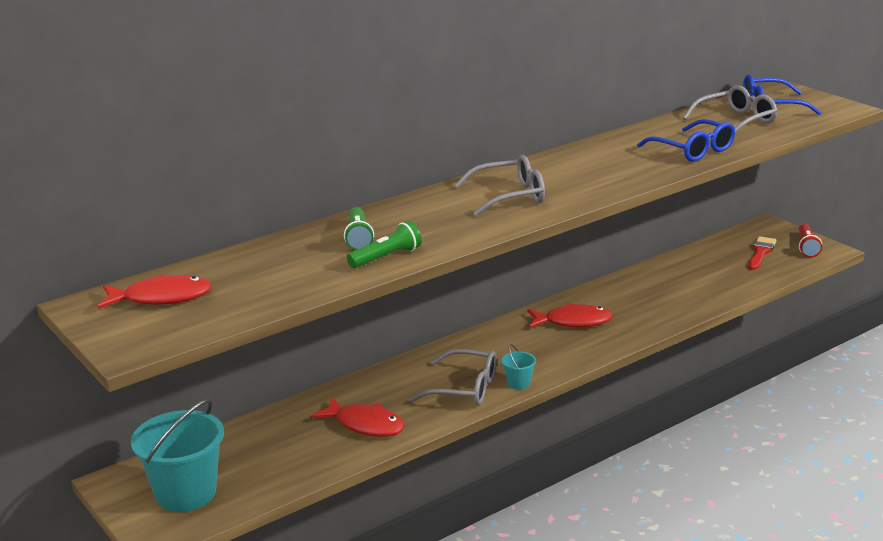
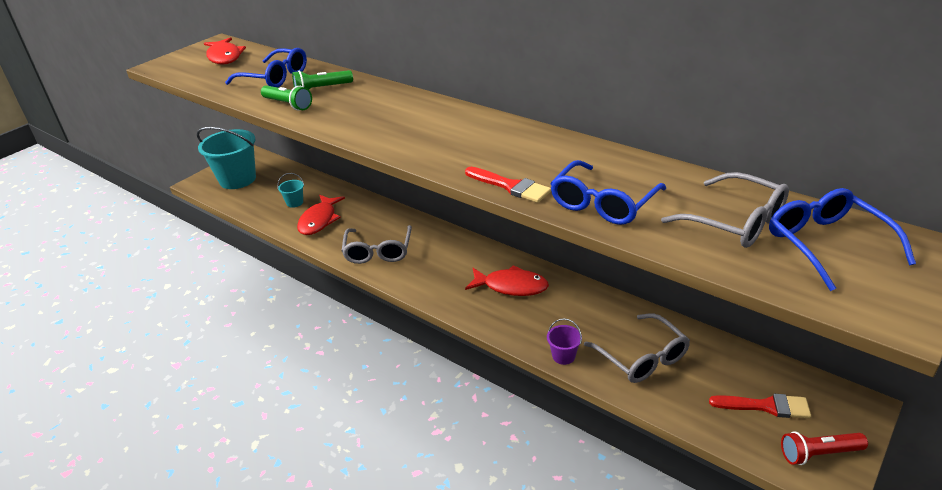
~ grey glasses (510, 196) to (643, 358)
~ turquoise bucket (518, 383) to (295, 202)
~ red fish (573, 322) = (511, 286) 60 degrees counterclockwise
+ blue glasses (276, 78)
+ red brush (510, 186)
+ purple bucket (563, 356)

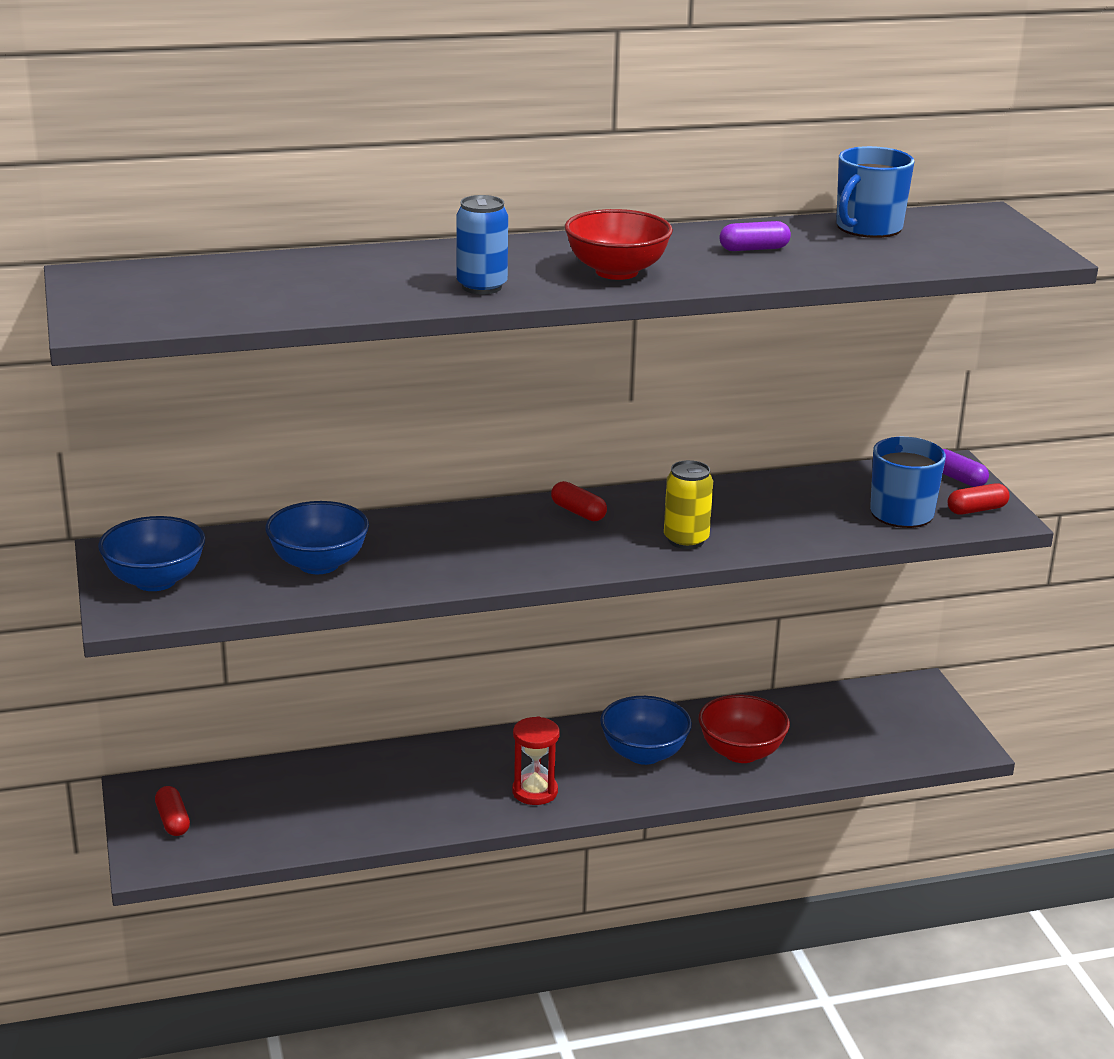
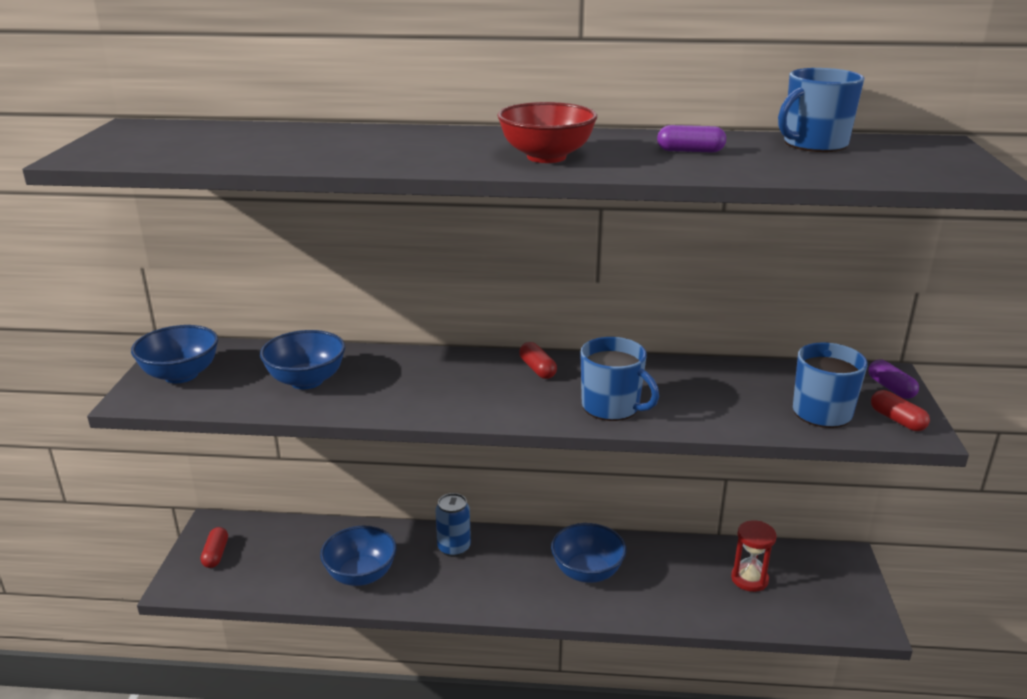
~ blue can (482, 287) to (454, 548)
~ red hourglass (535, 792) to (749, 579)
~ yellow can (686, 540) to blue mug (612, 407)
- red bowl (741, 752)
~ red capsule (976, 510) = (897, 420) 60 degrees clockwise
+ blue bowl (361, 575)

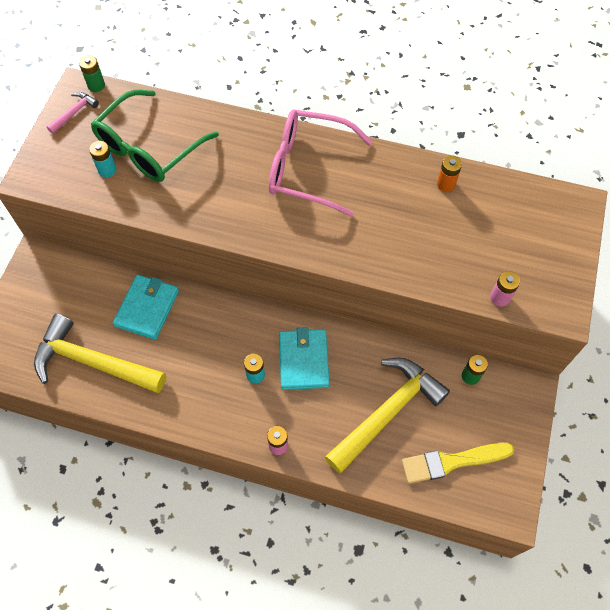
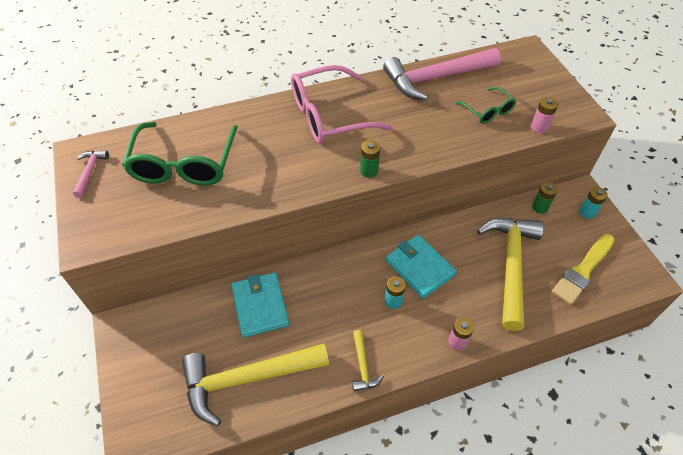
~ green battery (96, 85) to (369, 171)
~ turquoise battery (107, 170) to (587, 212)
~ orange battery (446, 184) to pink hammer (435, 78)
+ yellow hammer (363, 366)
+ green glasses (488, 111)

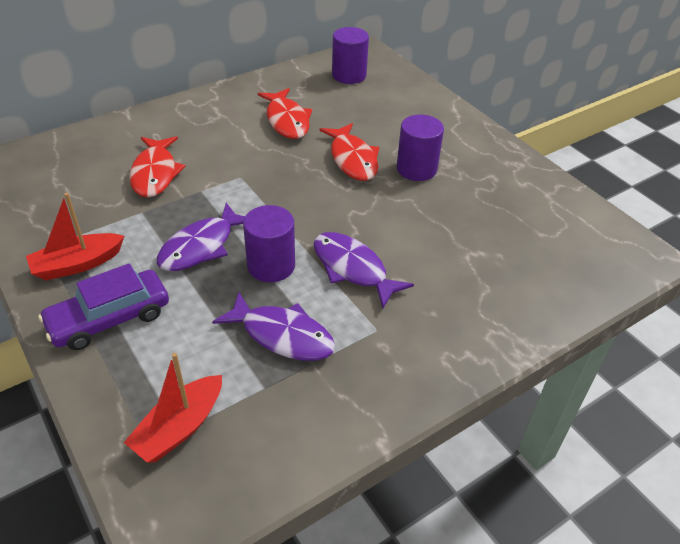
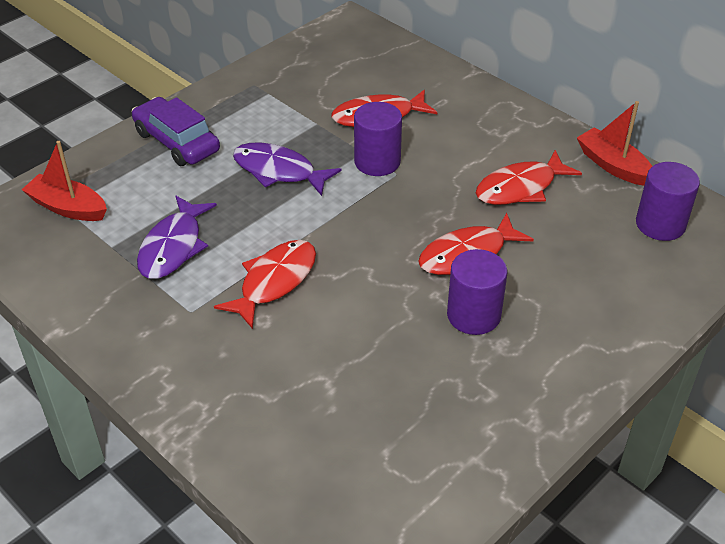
~ red boat (77, 264) to (613, 165)
~ purple cylinder (271, 266) to (377, 162)
~ purple fish (352, 269) to red fish (274, 281)

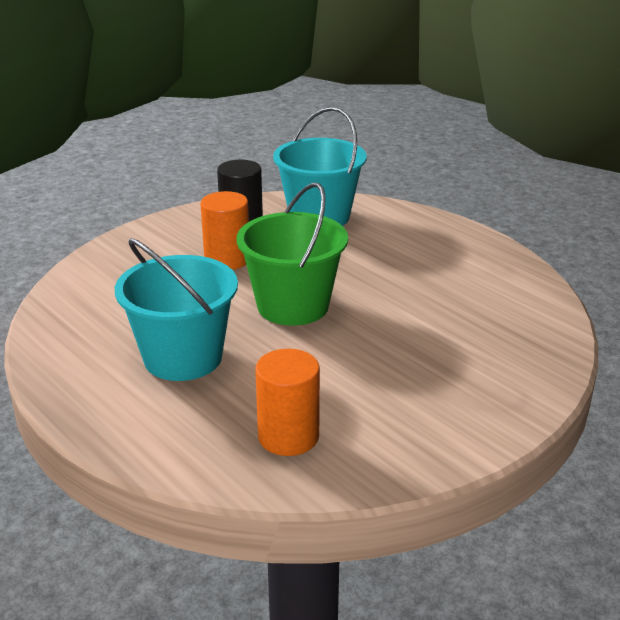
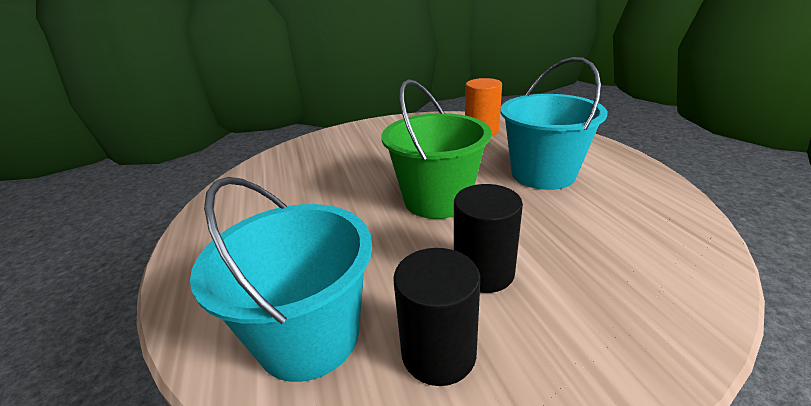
~ orange cylinder (227, 259) to black cylinder (483, 272)

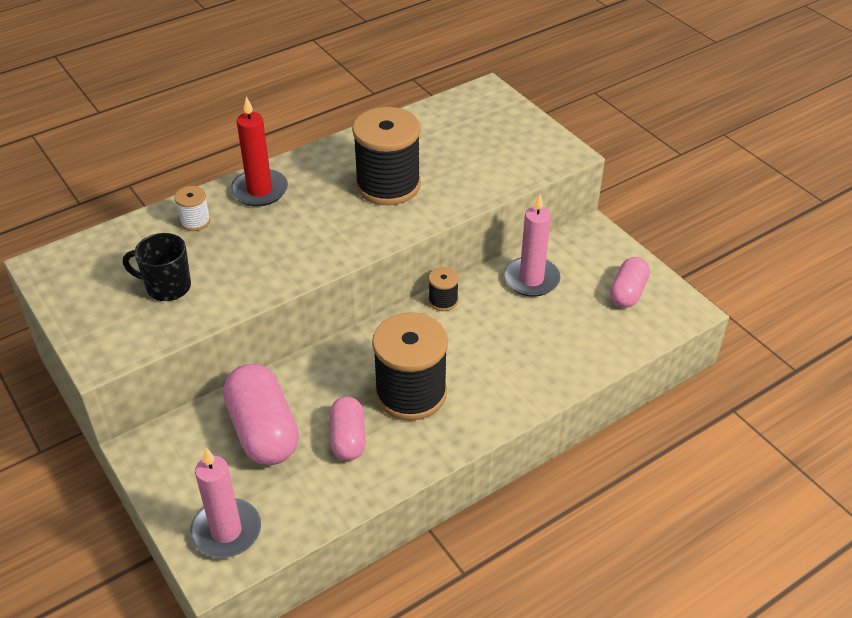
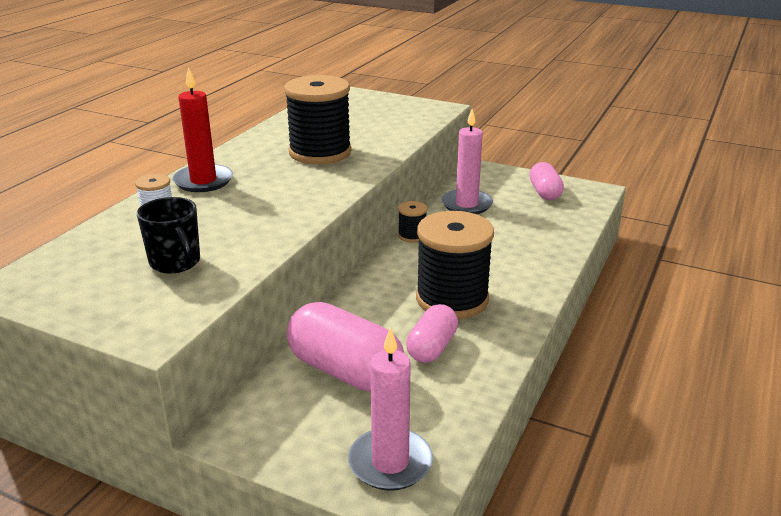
~ black mug (167, 287) = (176, 263) 105 degrees counterclockwise
~ pink capsule (348, 438) = (432, 347) 60 degrees clockwise

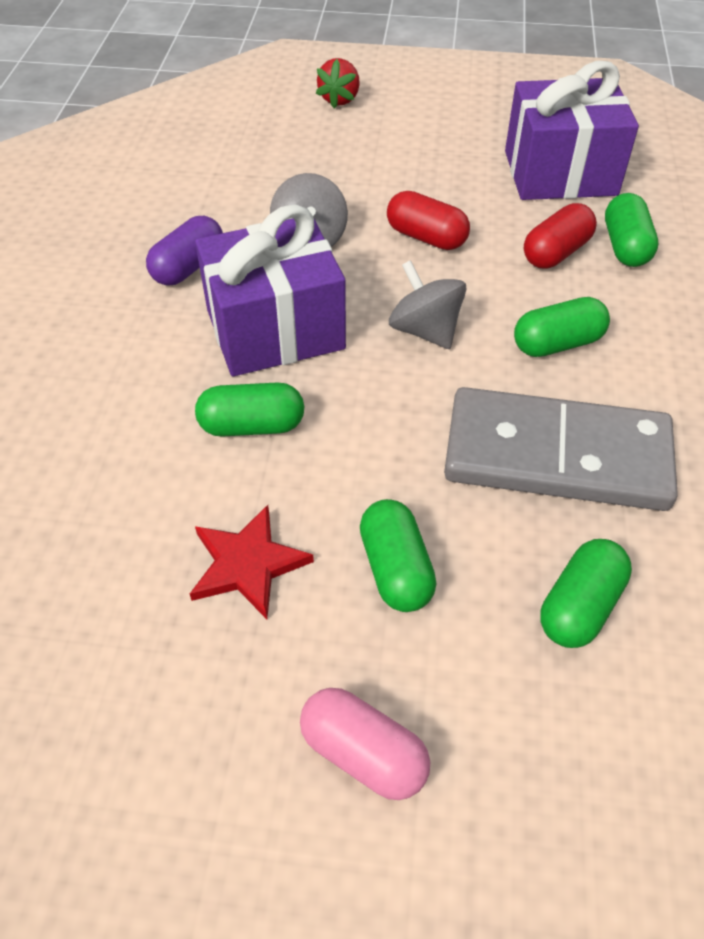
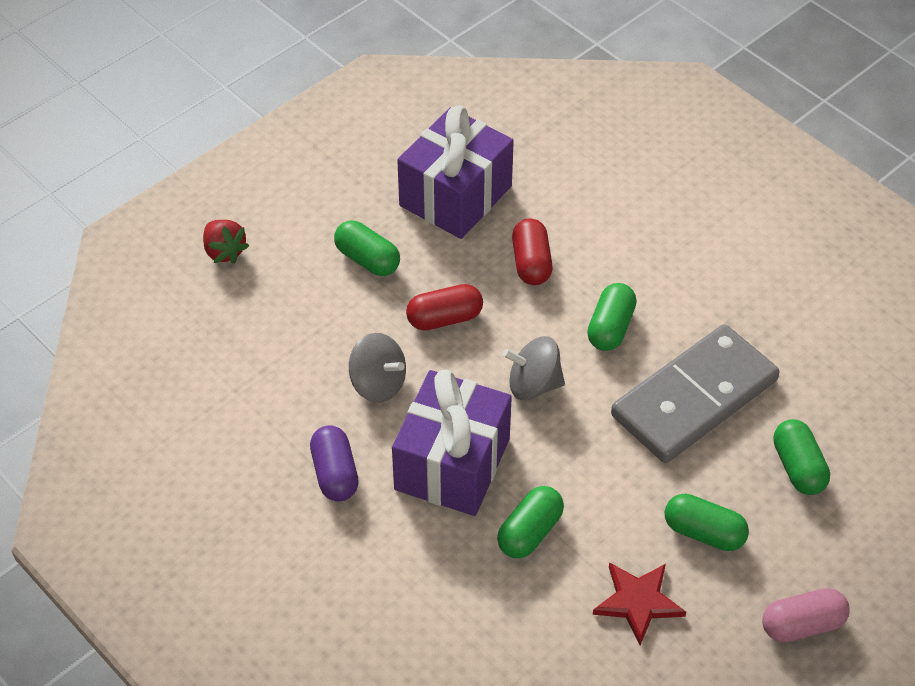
~ green capsule (625, 246) to (367, 259)

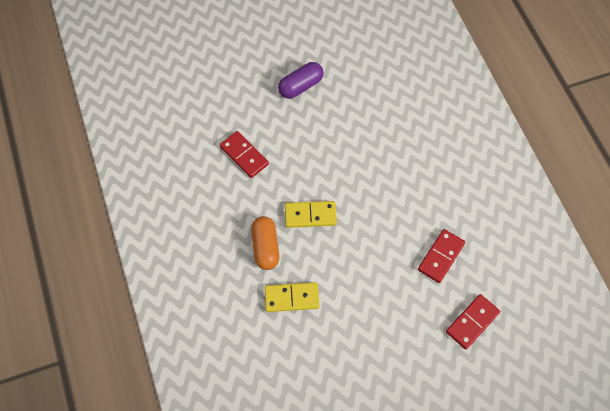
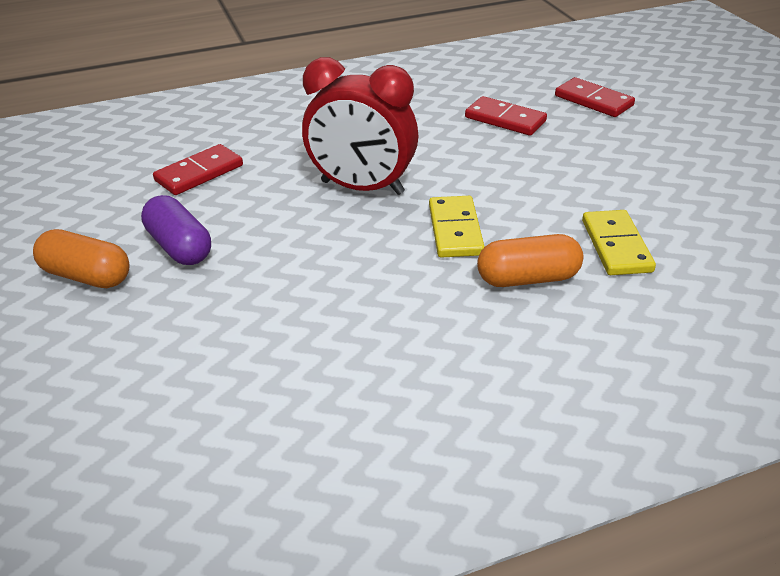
~ red domino (244, 155) to (199, 173)
+ orange capsule (87, 276)
+ red clock (362, 188)

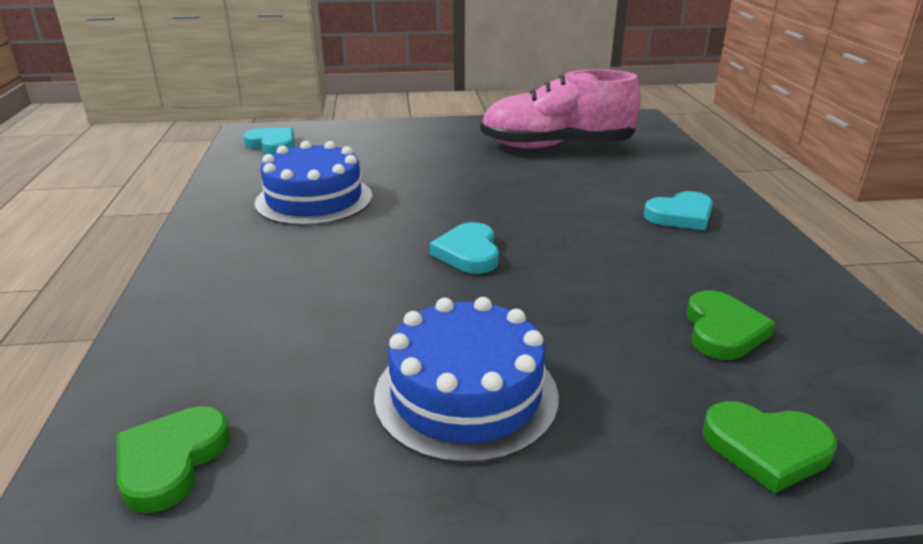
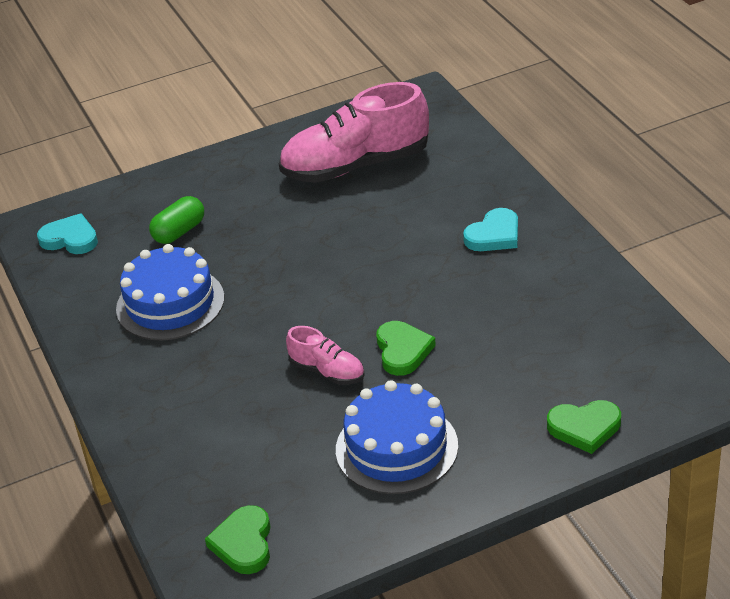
- turquoise heart (468, 253)
~ green heart (722, 330) to (403, 351)
+ green capsule (179, 232)
+ pink shoe (327, 371)

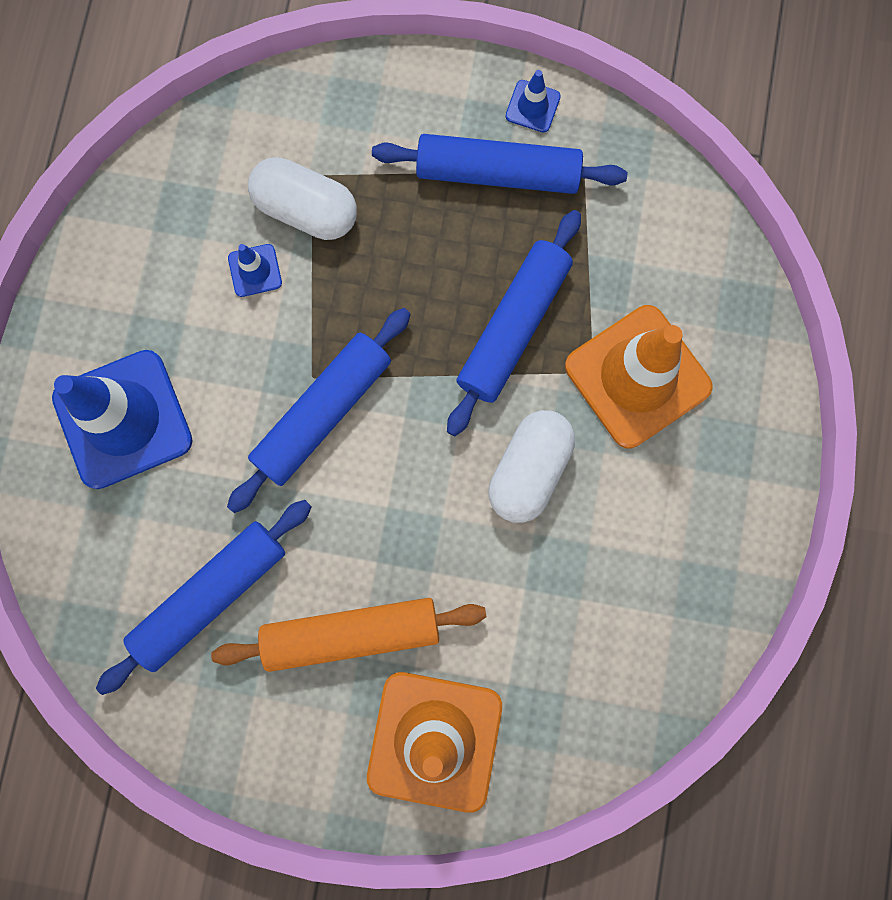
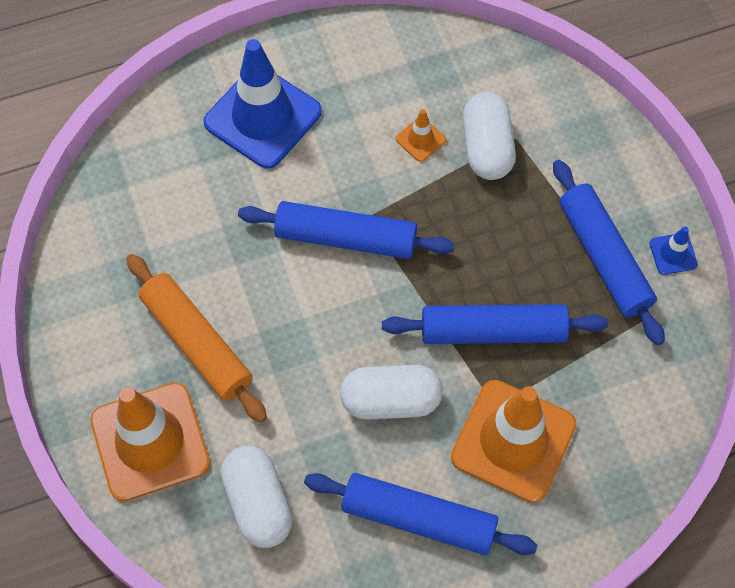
~ blue rolling pin (210, 596) to (418, 518)
~ blue traffic cone (255, 270) to orange traffic cone (420, 139)
+ white capsule (258, 503)

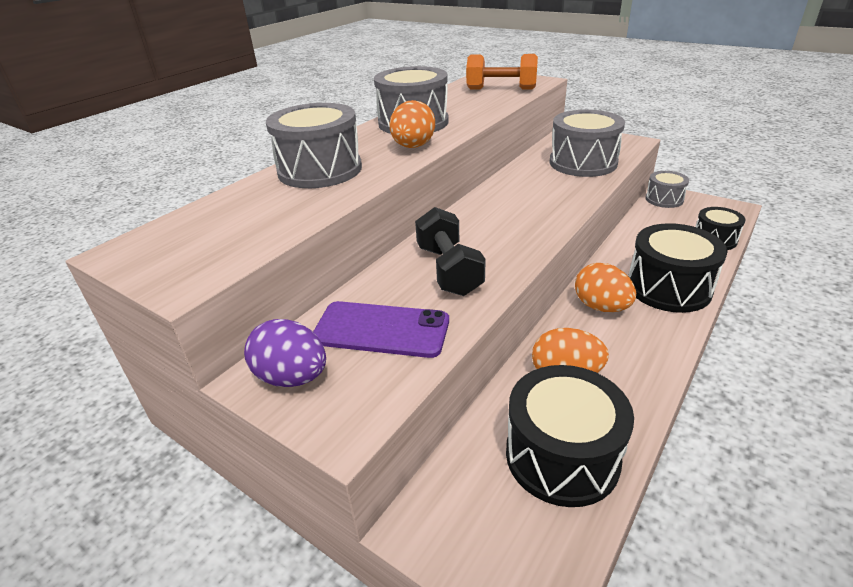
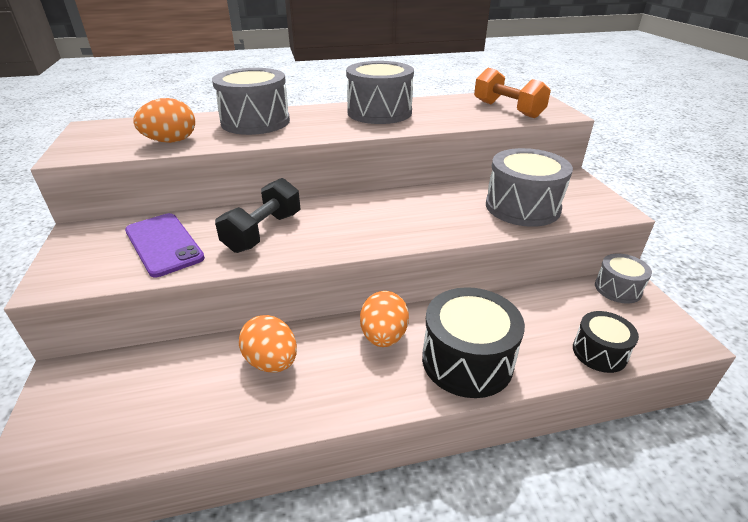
- purple egg (292, 377)
~ orange egg (413, 147) to (171, 141)
- black drum (562, 456)

